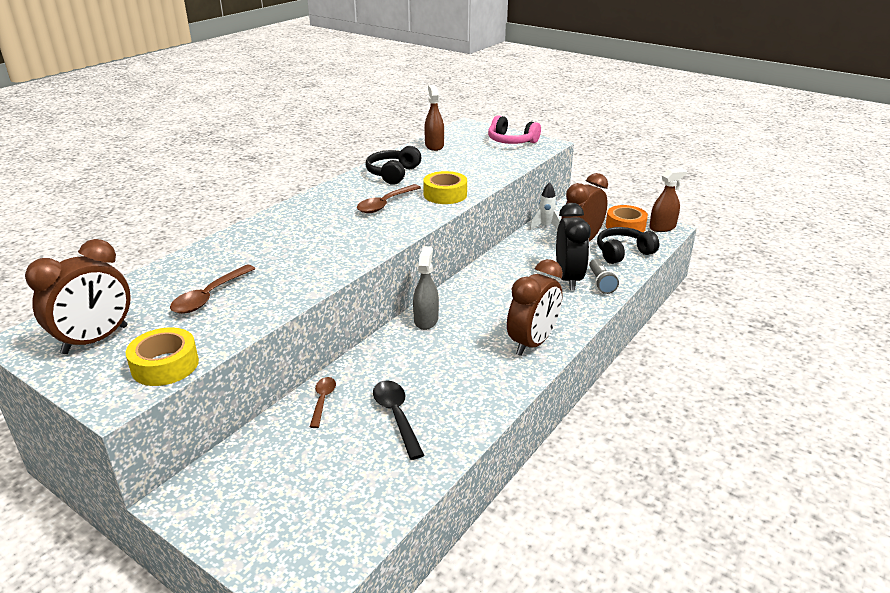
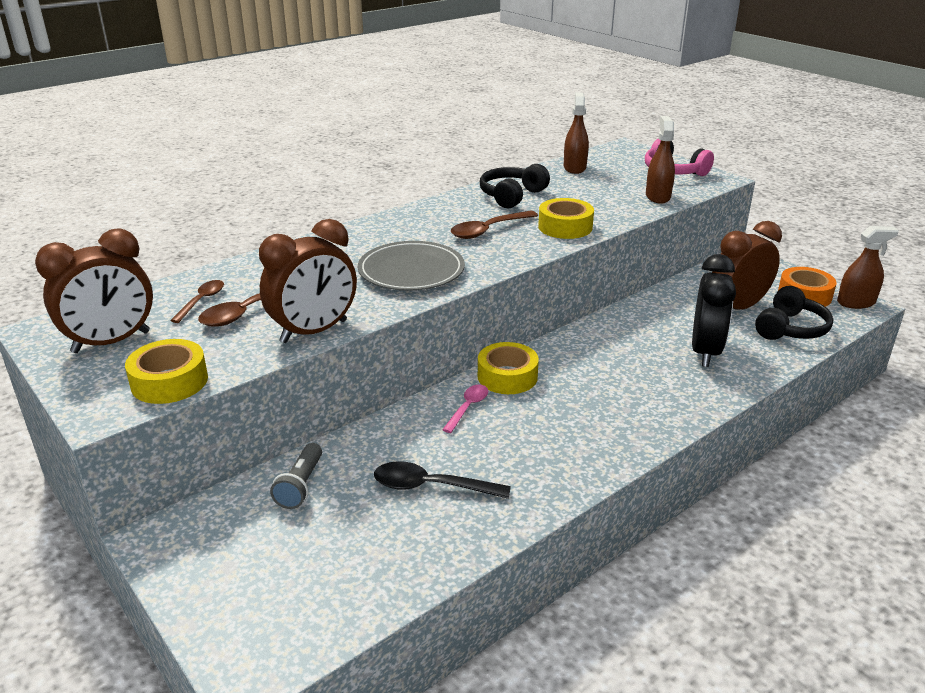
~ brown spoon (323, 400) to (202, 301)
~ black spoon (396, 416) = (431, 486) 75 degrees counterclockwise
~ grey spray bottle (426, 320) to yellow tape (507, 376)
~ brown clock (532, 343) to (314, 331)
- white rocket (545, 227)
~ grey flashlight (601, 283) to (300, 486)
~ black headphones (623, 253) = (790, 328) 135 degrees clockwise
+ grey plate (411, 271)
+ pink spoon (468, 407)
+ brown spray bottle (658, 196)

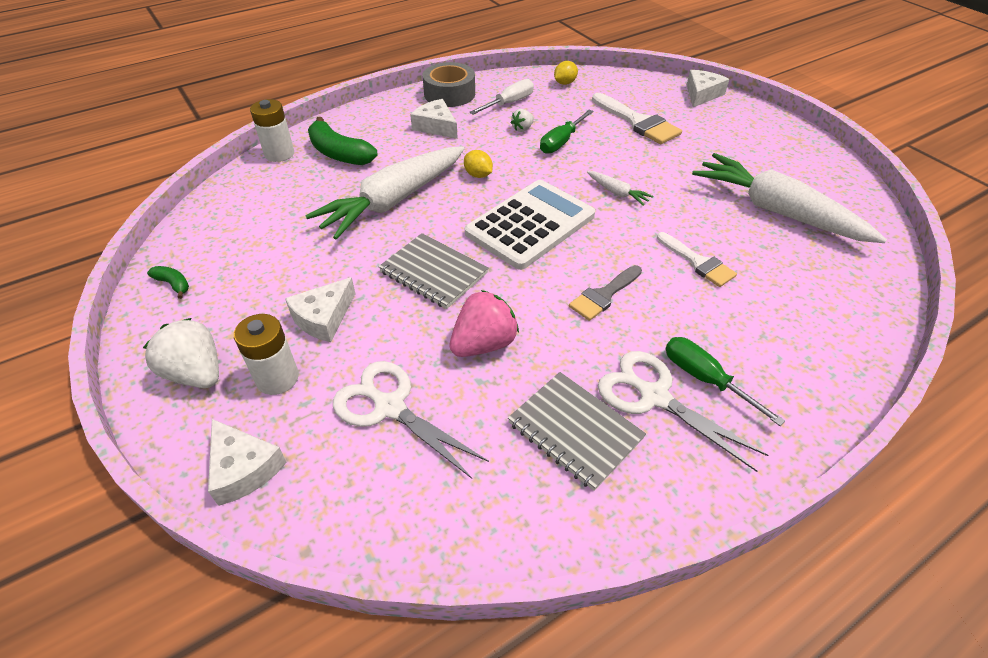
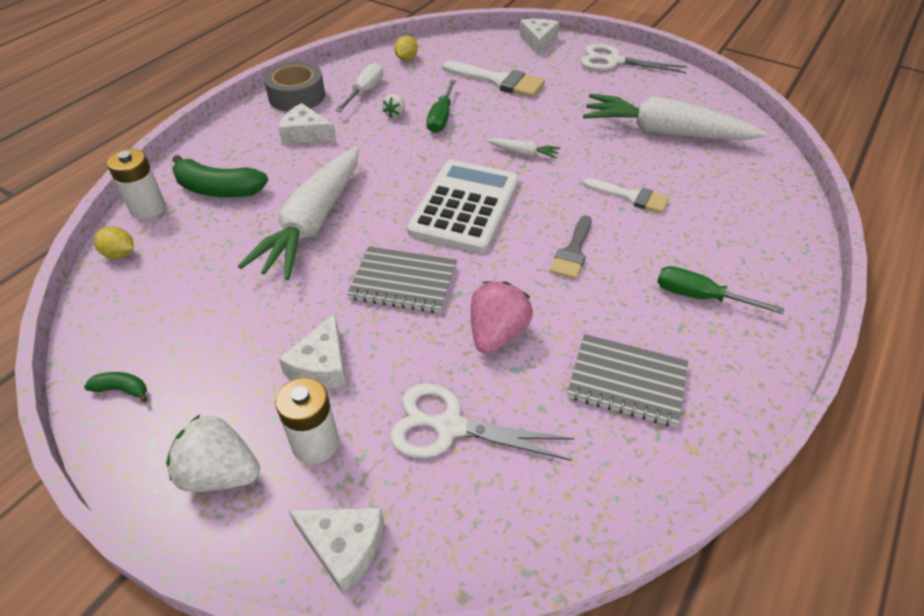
~ yellow lemon (478, 175) to (119, 254)
~ white scissors (654, 396) to (613, 61)

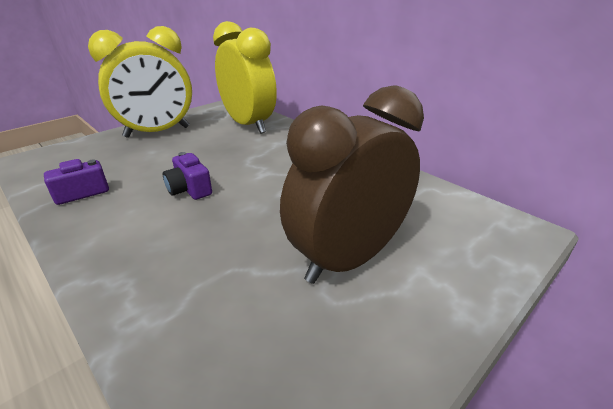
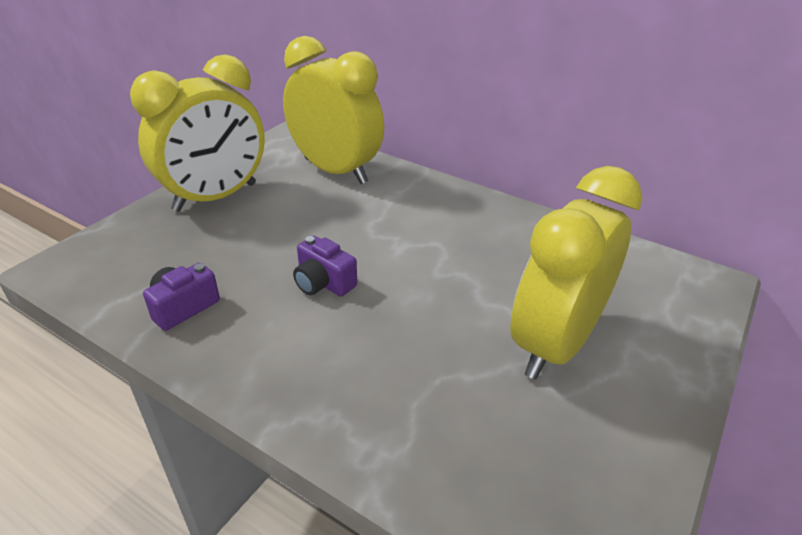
~ brown clock (348, 259) to yellow clock (554, 344)

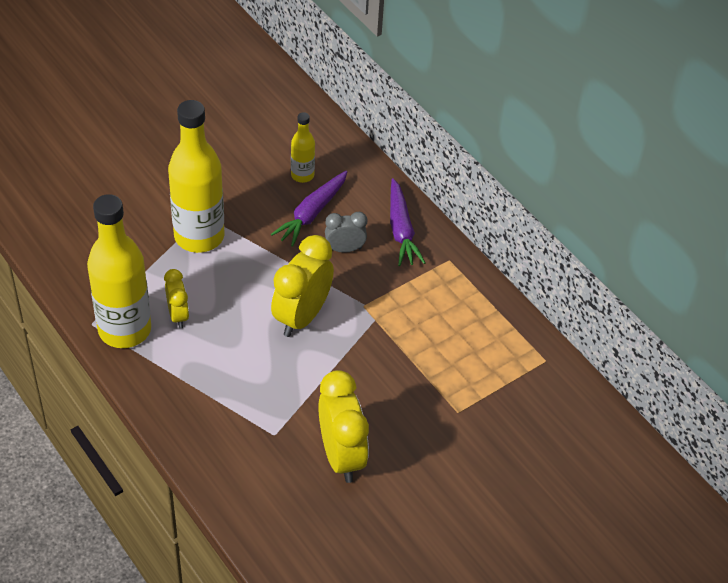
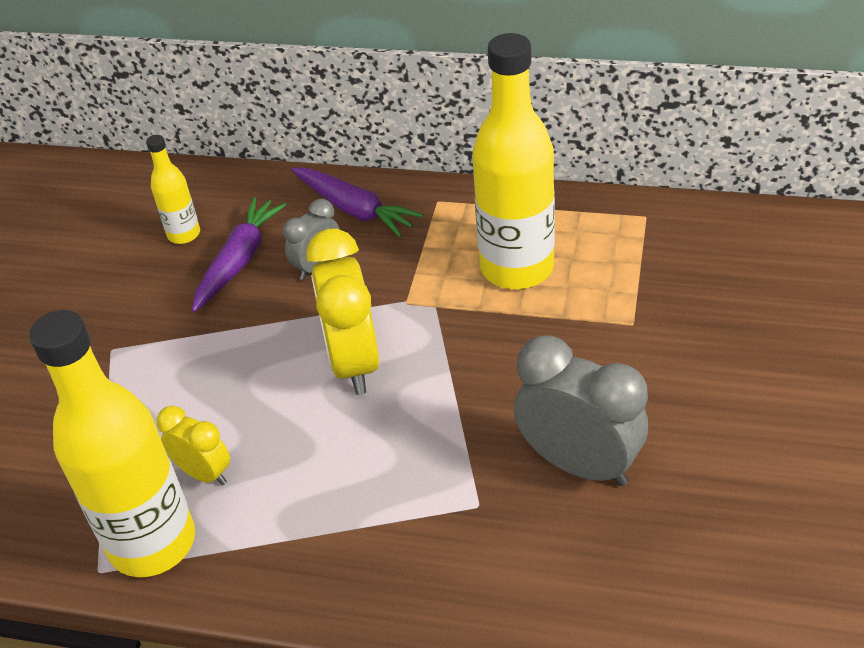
~ yellow bottle (199, 236) to (517, 268)
~ purple carrot (312, 214) = (239, 261) 150 degrees counterclockwise
~ yellow clock (341, 456) to grey clock (579, 464)

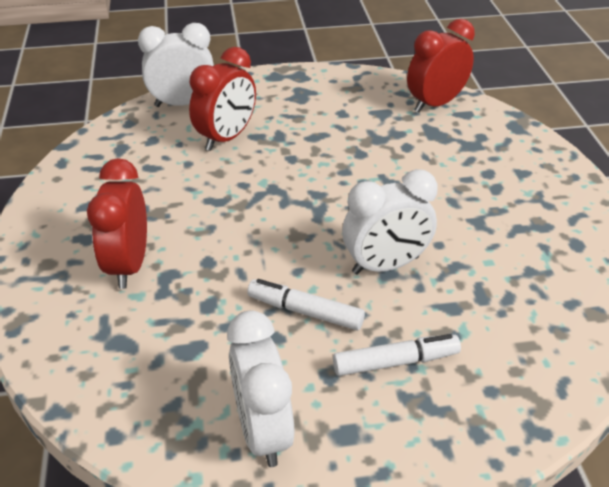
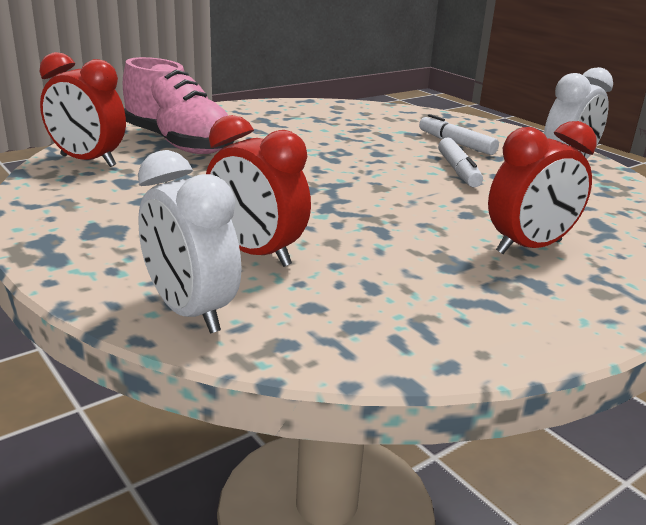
~ red clock (226, 138) = (256, 254) 150 degrees counterclockwise
- white clock (385, 265)
+ pink shoe (179, 144)

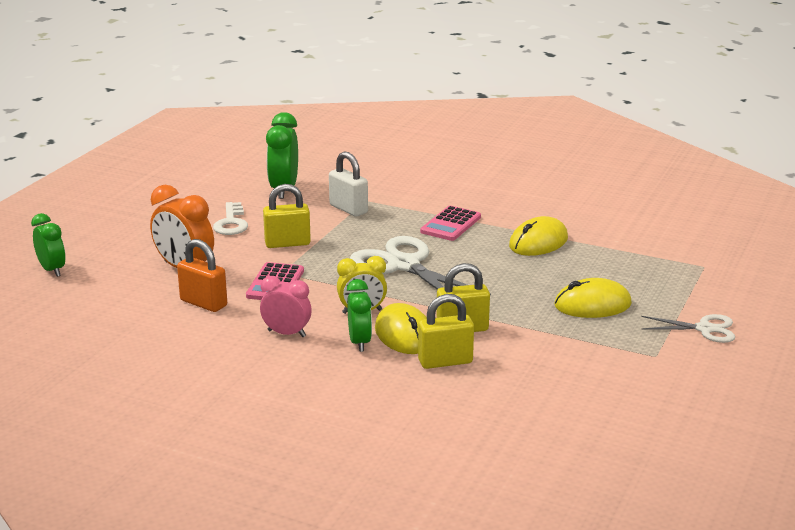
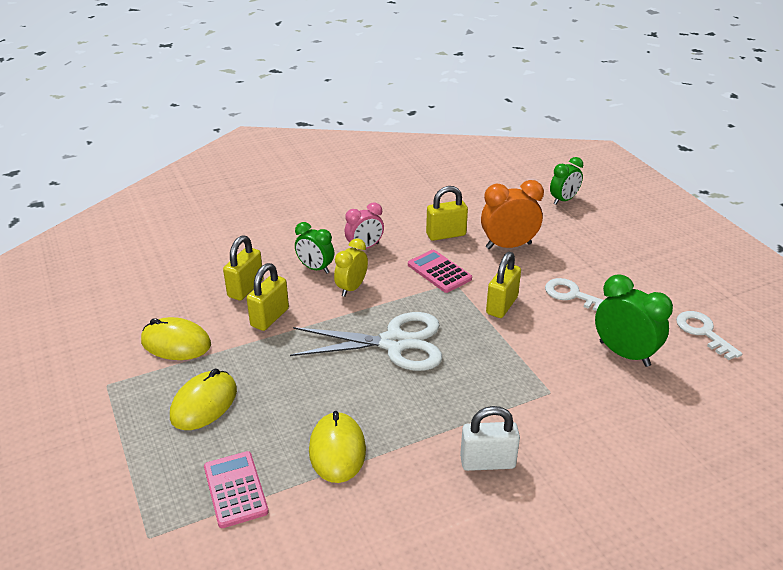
~ green clock (52, 270) = (563, 200) 45 degrees counterclockwise
~ orange padlock (203, 303) to yellow padlock (446, 235)
~ white padlock (348, 209) to (487, 462)
~ yellow mouse (404, 334) to (176, 343)
~ pink calculator (451, 224) to (235, 489)
- white scissors (704, 329)
+ white key (703, 332)

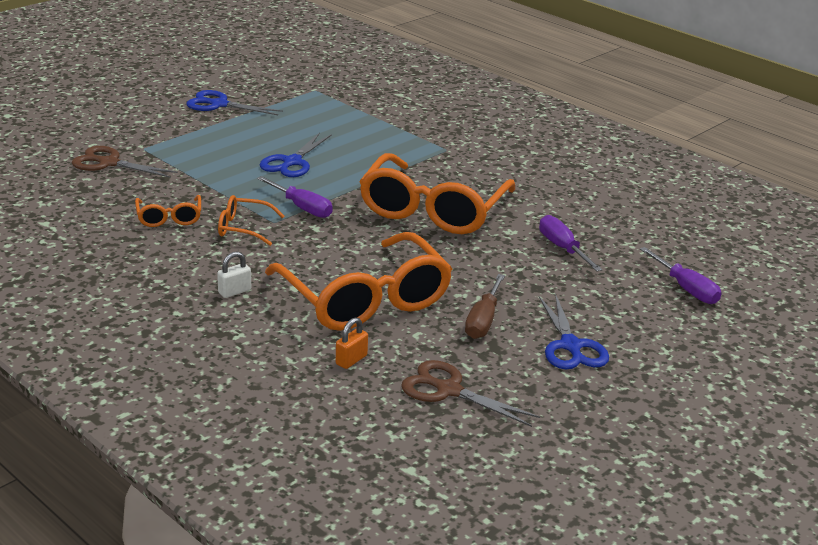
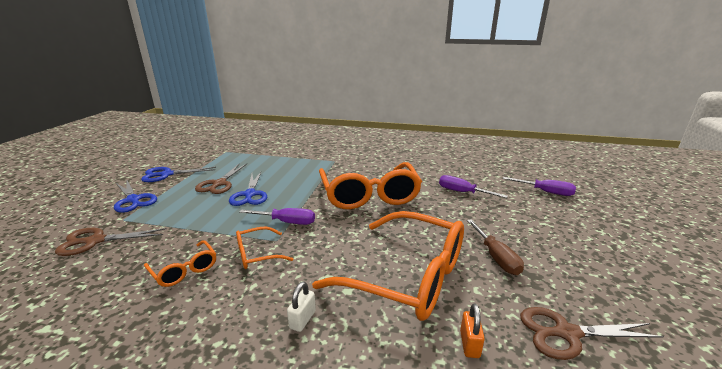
~ blue scissors (570, 346) to (133, 200)
+ brown scissors (219, 183)

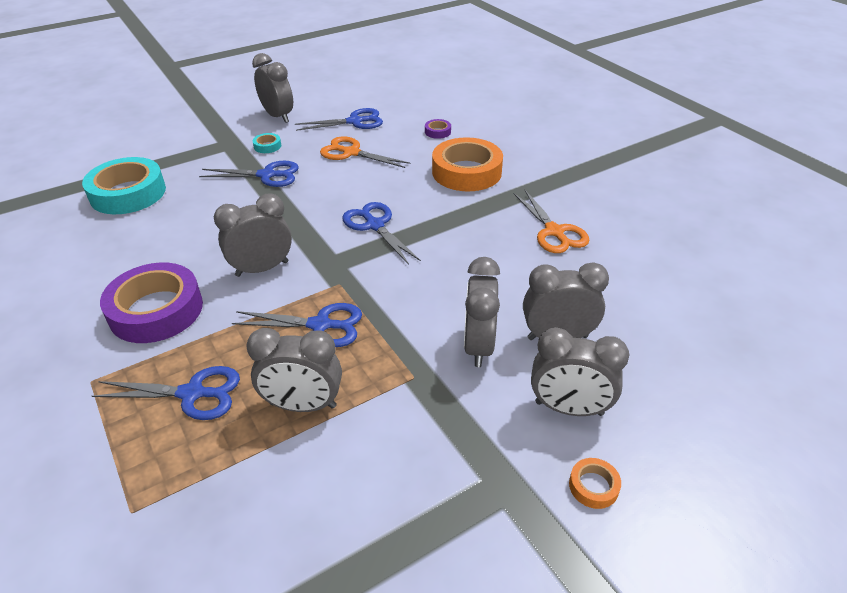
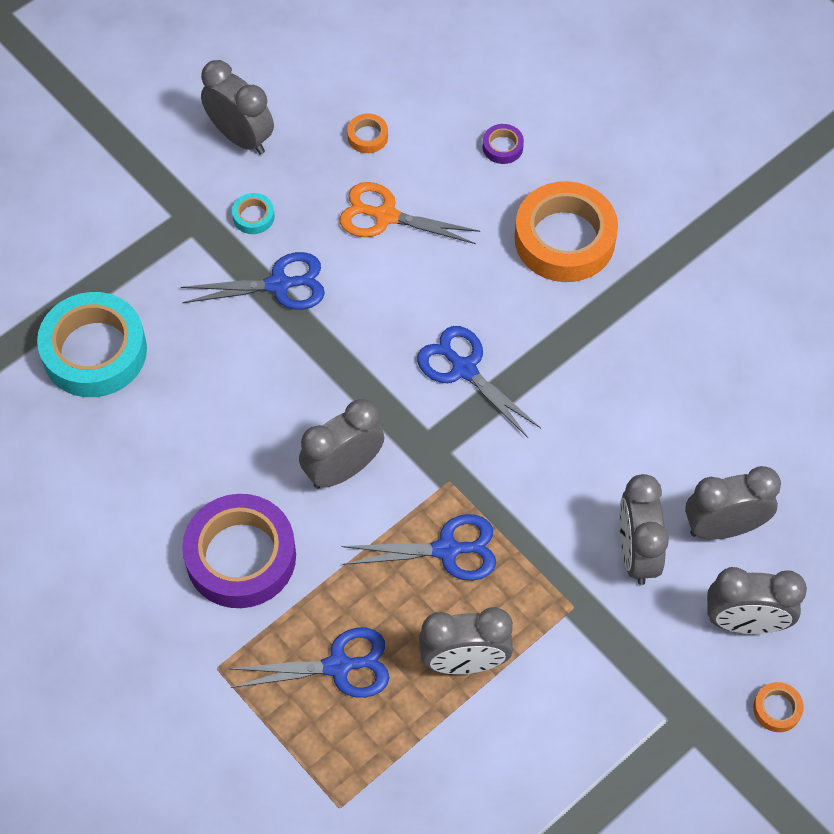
~ blue scissors (355, 121) to orange tape (367, 136)
- orange scissors (554, 232)

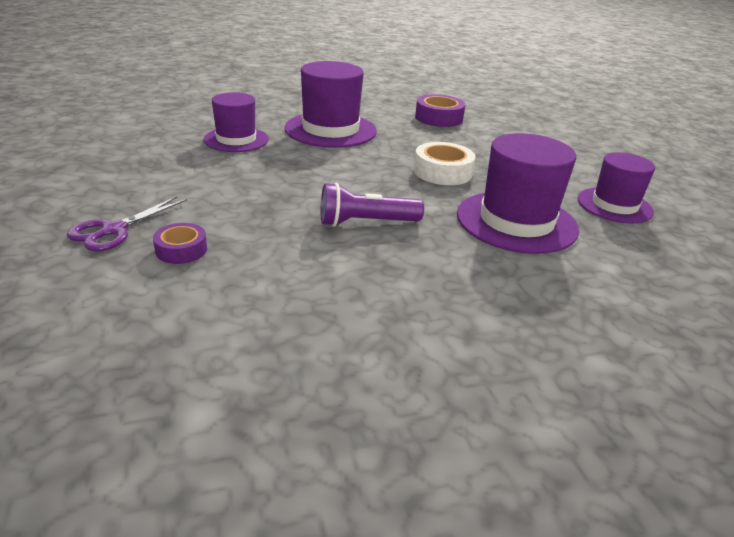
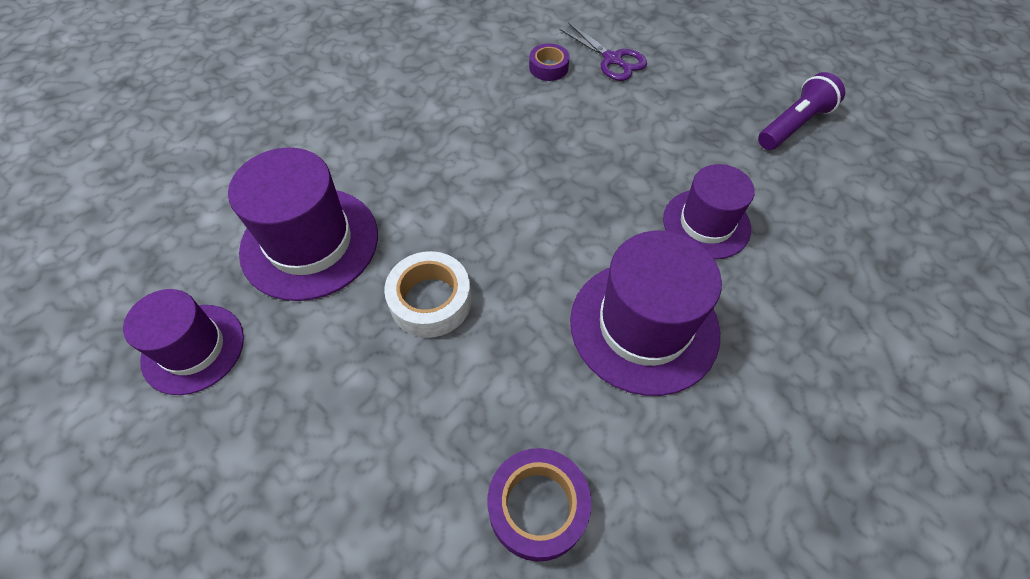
~ purple scissors (114, 230) = (612, 59) 135 degrees clockwise
~ purple flashlight (365, 223) to (793, 124)

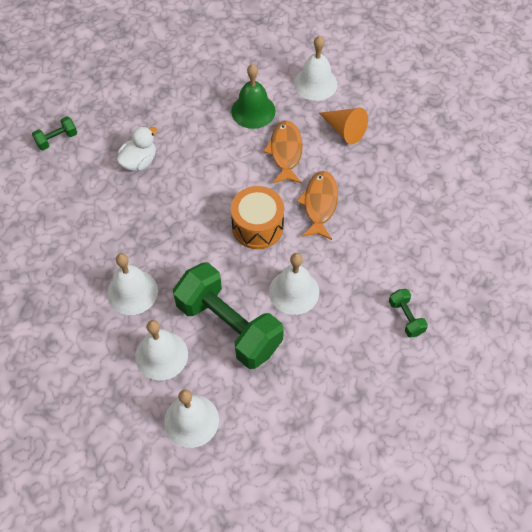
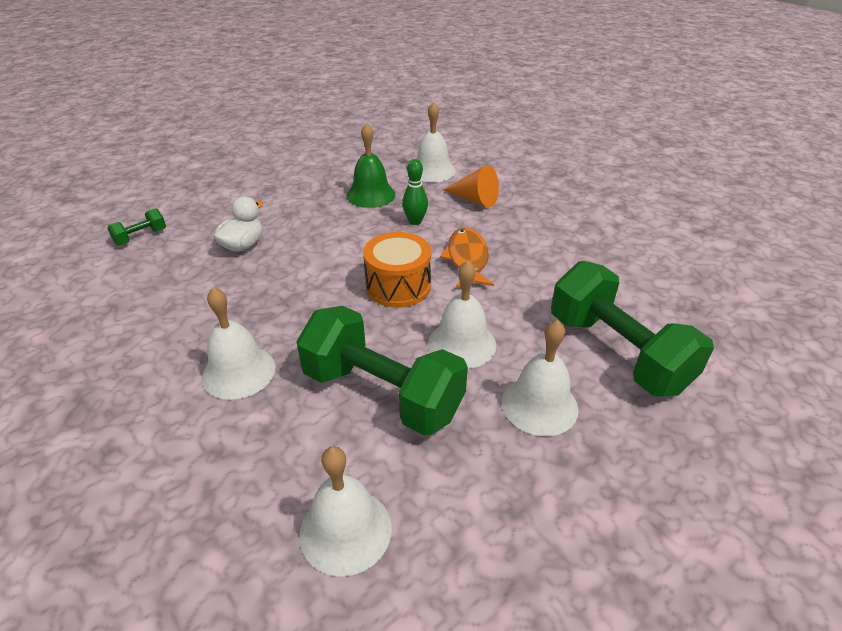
~ white bell (161, 355) to (539, 405)
~ orange fish (285, 152) to green bowling pin (415, 221)
~ green dumbbell (406, 317) = (617, 352) x2.36

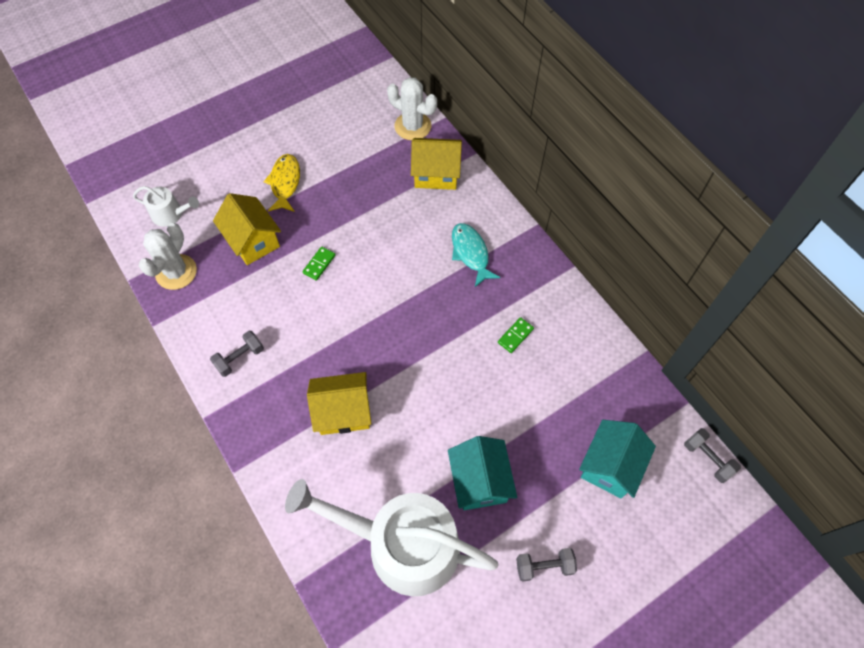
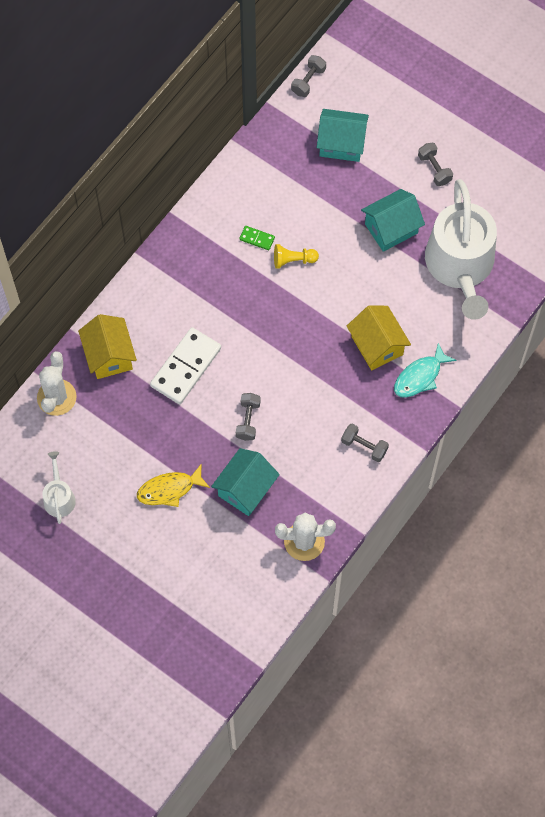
~ white watering can (171, 214) to (59, 497)
~ yellow house (253, 241) to turquoise house (245, 489)
~ green domino (319, 264) to grey dumbbell (248, 420)
~ turquoise fish (470, 253) to (420, 376)
+ white domino (186, 367)
+ yellow pawn (293, 260)

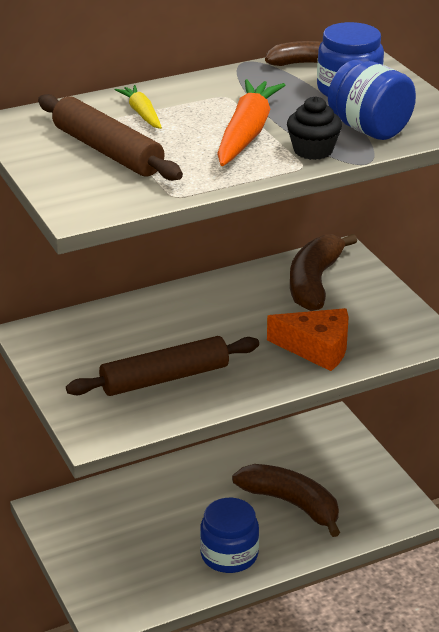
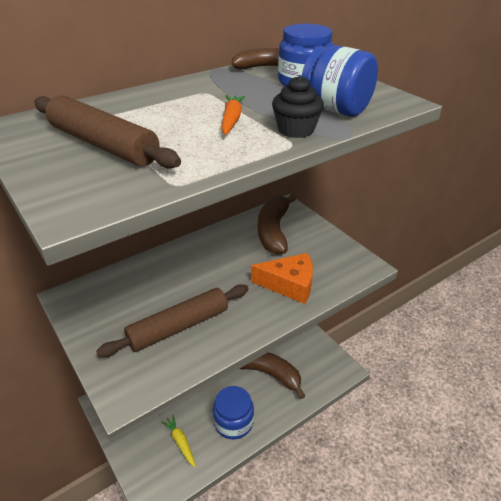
~ yellow carrot (142, 113) to (180, 442)
~ orange carrot (247, 133) = (231, 120) x0.55

